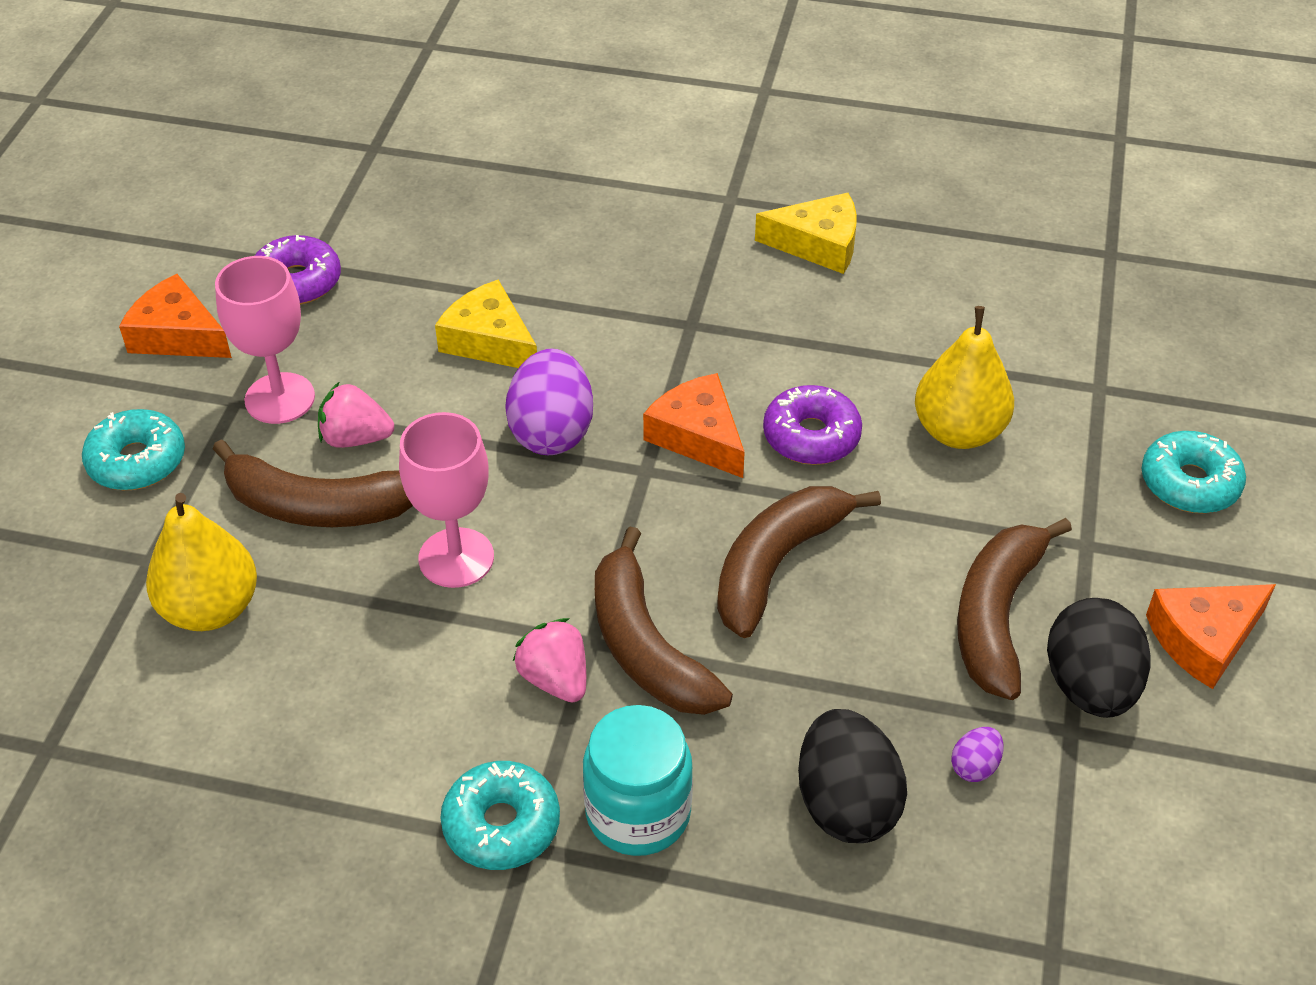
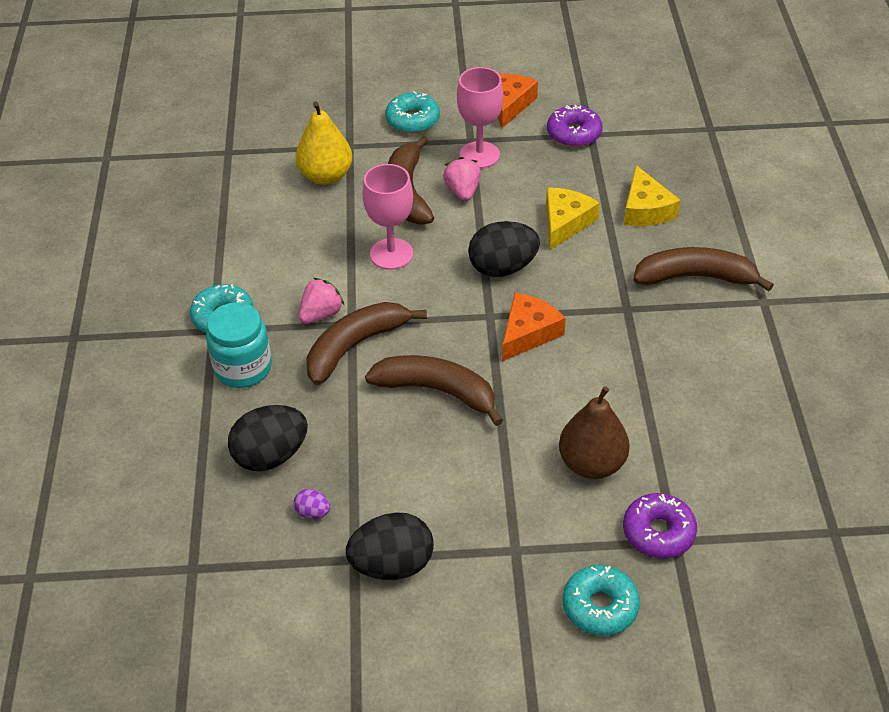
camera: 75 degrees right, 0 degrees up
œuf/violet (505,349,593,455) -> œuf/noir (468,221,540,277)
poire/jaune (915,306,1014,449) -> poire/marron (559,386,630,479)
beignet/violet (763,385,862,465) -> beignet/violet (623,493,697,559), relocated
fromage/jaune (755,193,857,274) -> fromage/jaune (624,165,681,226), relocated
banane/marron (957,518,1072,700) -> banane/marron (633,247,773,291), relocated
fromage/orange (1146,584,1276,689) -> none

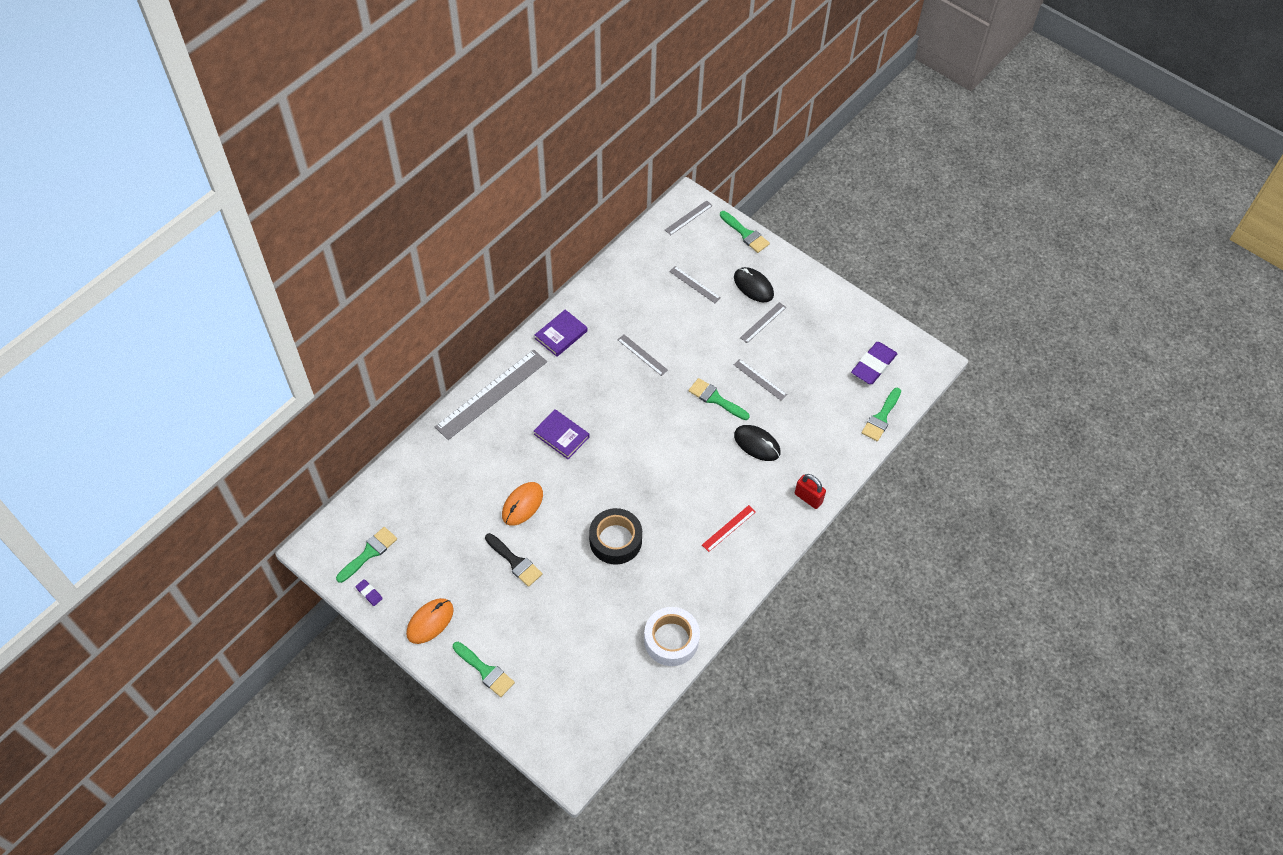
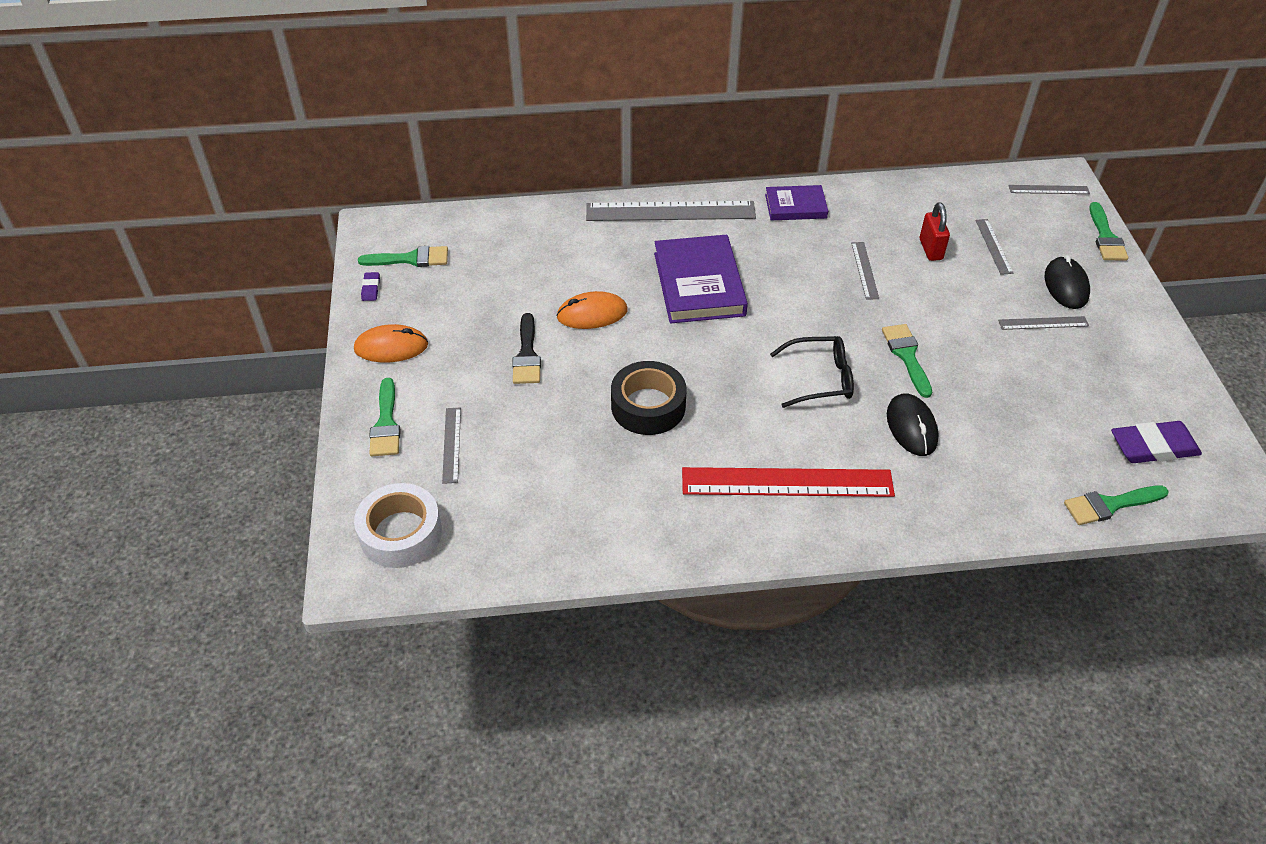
camera: 45 degrees right, 10 degrees down
ruban adhésif/blanc (644,607,700,666) -> ruban adhésif/blanc (354,483,442,568), relocated
règle/gris (734,359,787,401) -> règle/gris (442,407,461,484), relocated
livre/violet (534,409,589,459) -> livre/violet (654,235,748,323), x1.71
règle/rouge (702,505,756,552) -> règle/rouge (682,467,895,497), x2.10
none -> lunettes/noir (770,336,854,408)
cadenas/rouge (795,474,826,509) -> cadenas/rouge (920,202,950,261), relocated

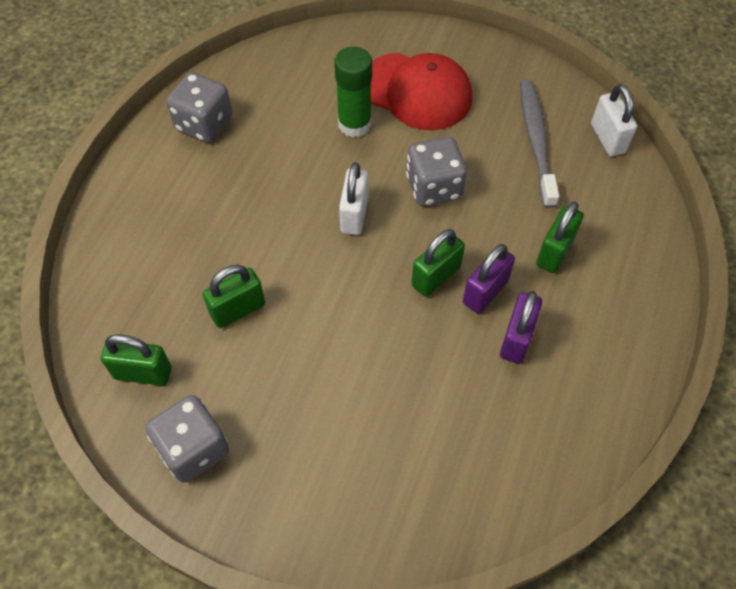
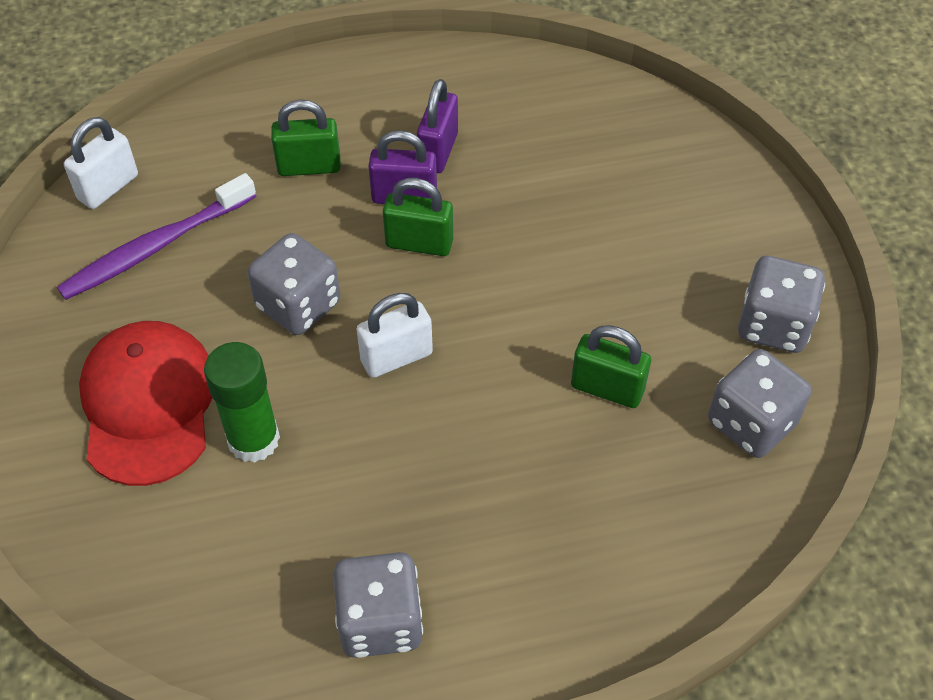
camera: 125 degrees left, 5 degrees down
brosse à dents/gris (520,79,559,208) -> brosse à dents/violet (57,173,256,300)
cadenas/violet (500,291,542,364) -> cadenas/violet (417,79,458,173), 60 degrees counterclockwise
cadenas/vert (101,335,172,386) -> dé/gris (708,349,811,458)

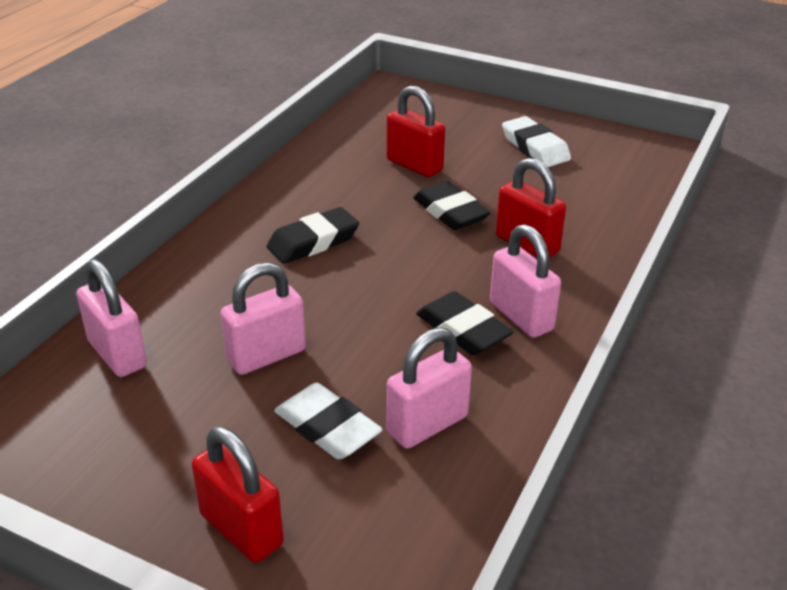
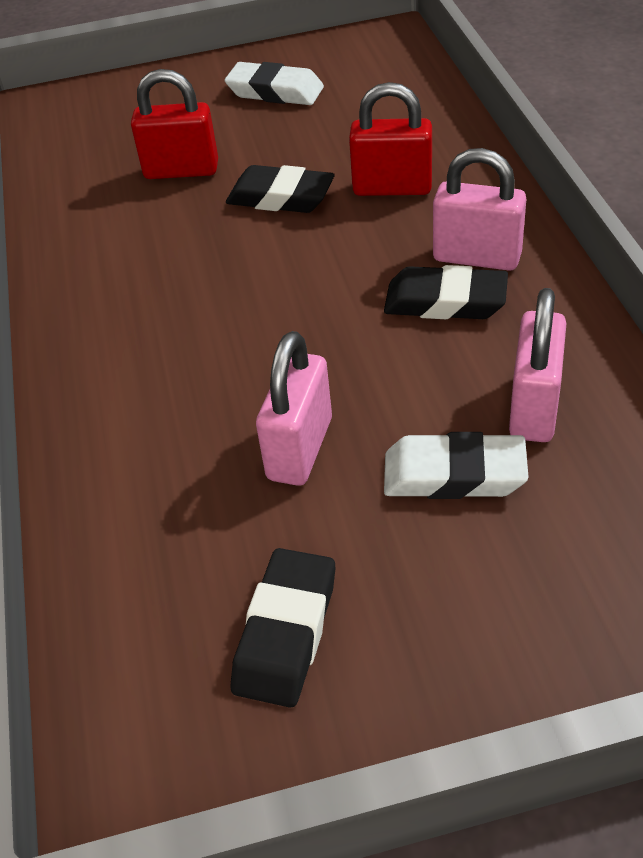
camera: 35 degrees left, 10 degrees up
gomme/noir (267,207,359,264) -> gomme/noir (231,548,335,708), relocated
cadenas/rose (76,259,147,377) -> none
cadenas/rouge (192,427,284,563) -> none

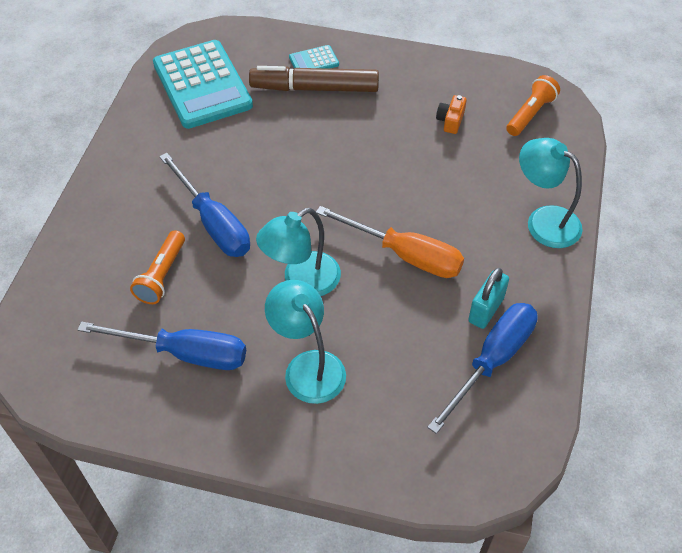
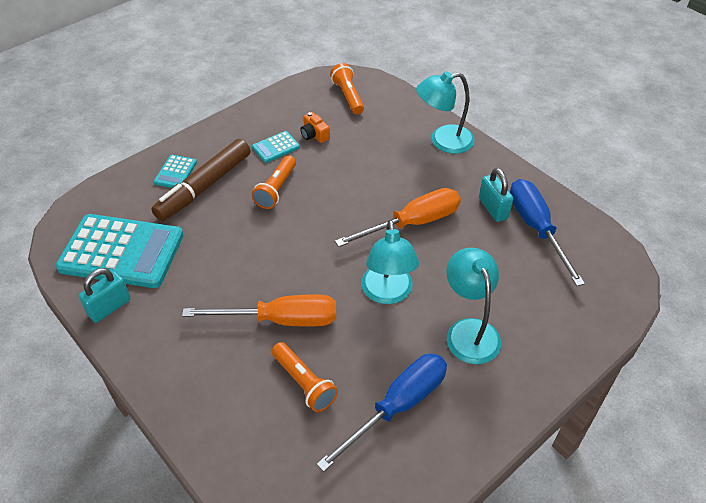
camera: 55 degrees left, 5 degrees down
none -> cadenas/turquoise (78,268,131,323)
tournevis/bleu (159,153,250,257) -> tournevis/orange (182,294,336,327)
none -> calculatrice/turquoise (252,131,300,163)
none -> lampe de poche/orange (252,156,296,209)
lampe/turquoise (265,280,346,404) -> lampe/turquoise (446,248,501,364), 75 degrees clockwise

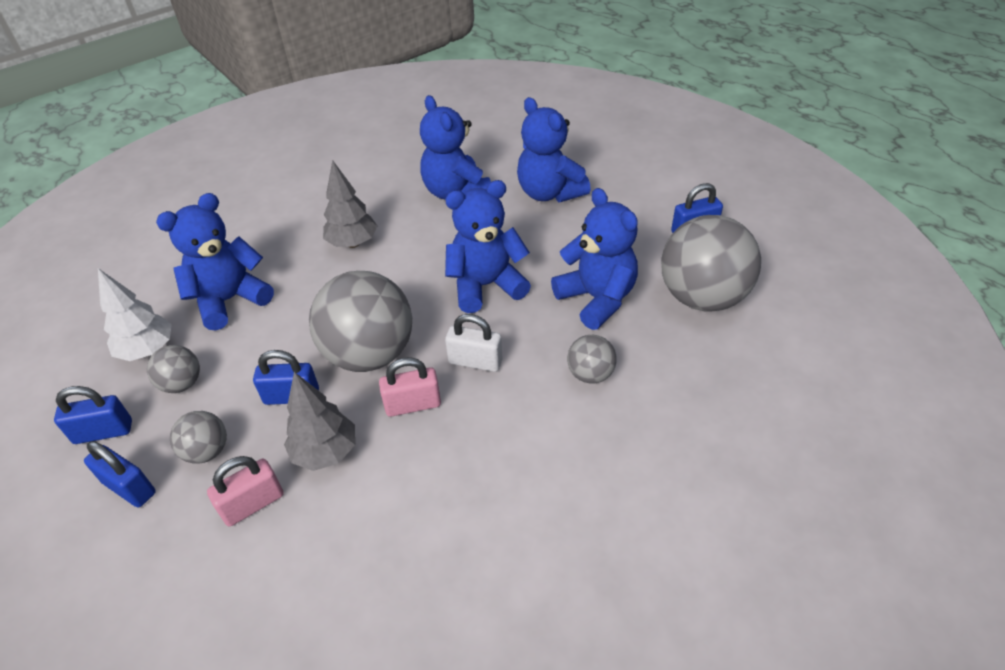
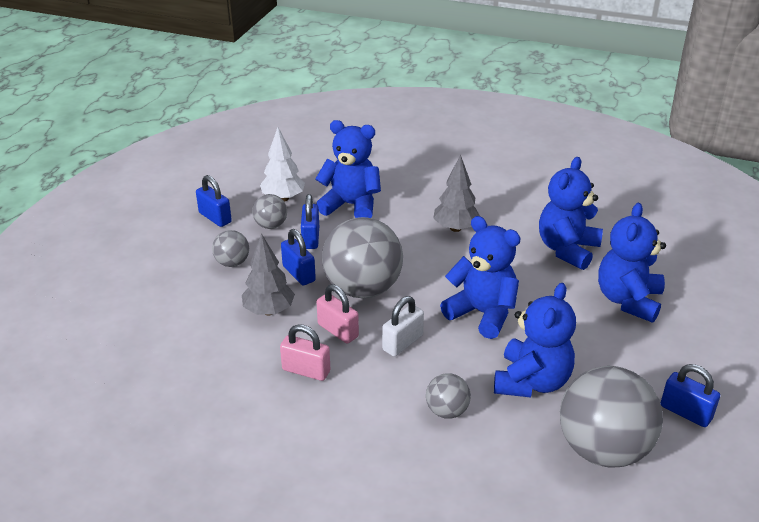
camera: 55 degrees right, 10 degrees down
cadenas/rose (207,456,284,526) -> cadenas/rose (280,324,330,381), relocated
cadenas/bleu (84,441,156,507) -> cadenas/bleu (301,194,319,249), relocated
cadenas/blanc (445,314,503,372) -> cadenas/blanc (382,296,424,357), 60 degrees clockwise

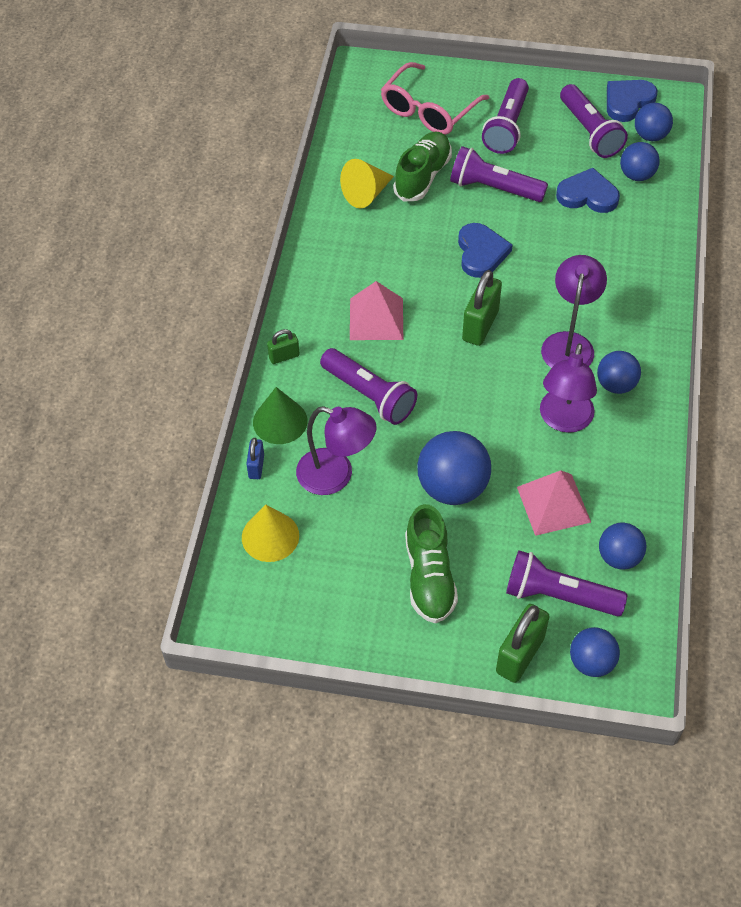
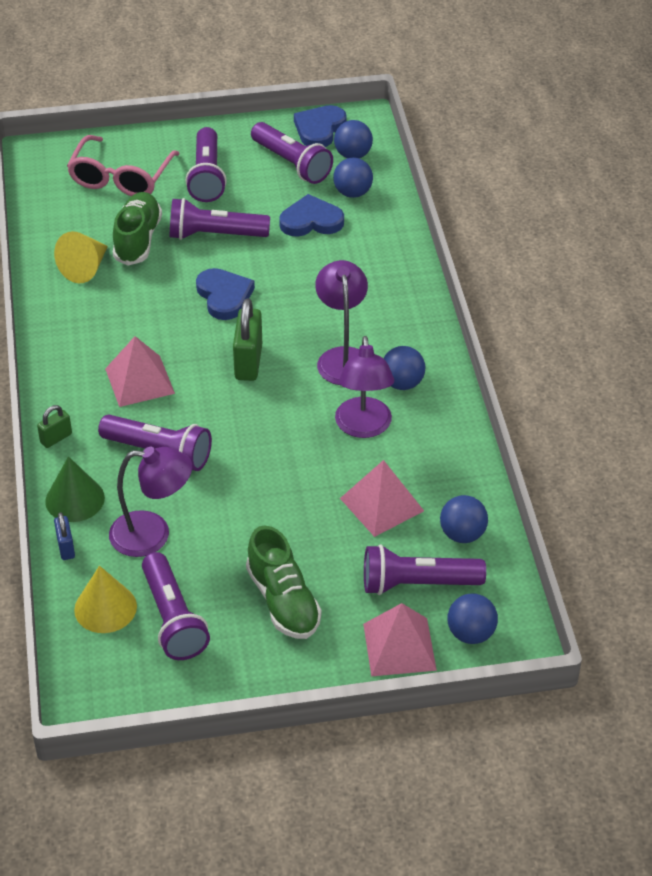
camera: 20 degrees left, 10 degrees down
none -> lampe de poche/violet (142,552,210,660)
cadenas/vert (496,604,550,683) -> pyramide/rose (363,603,437,676)
balle/bleu (417,431,491,505) -> none

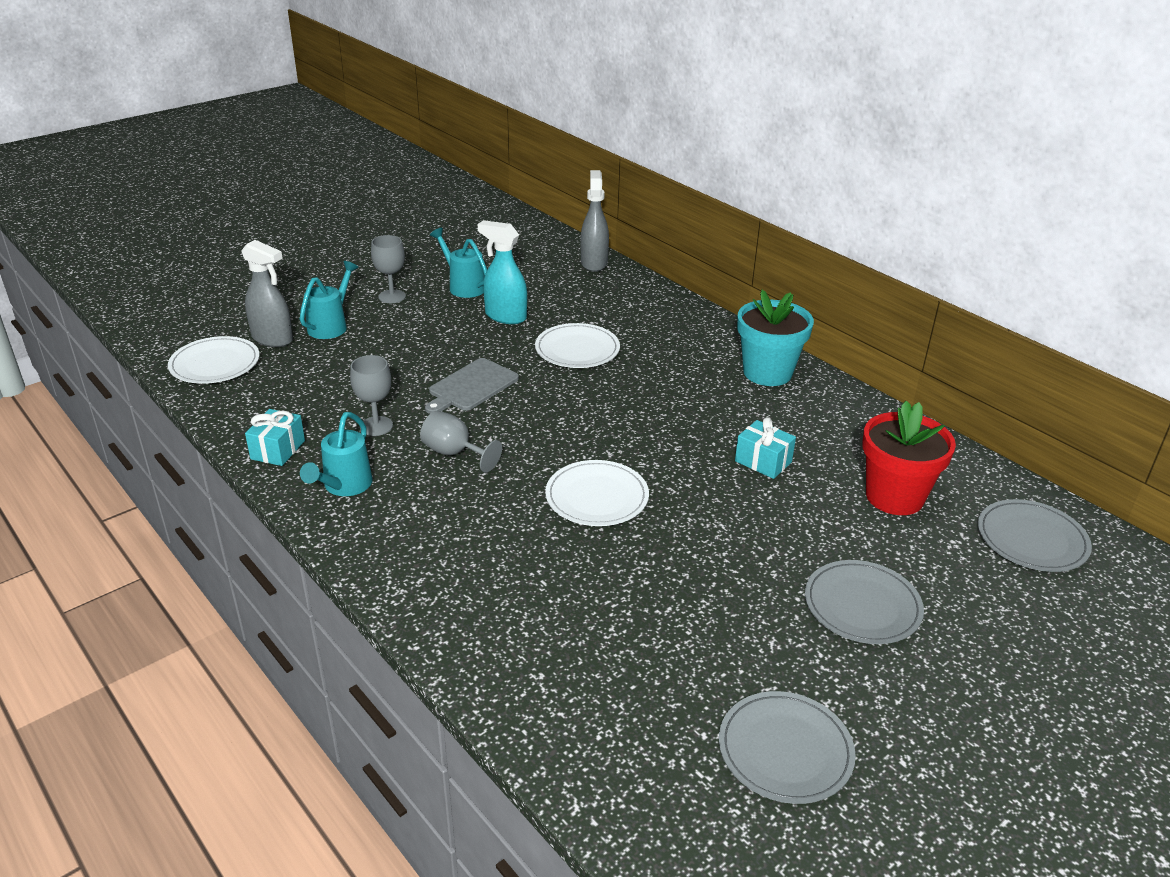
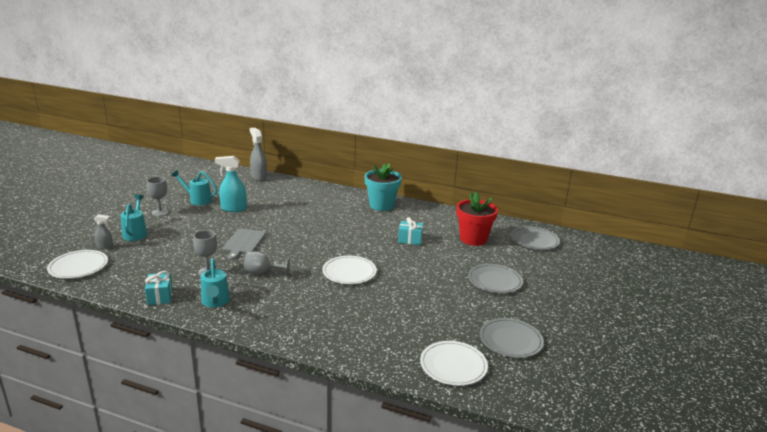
camera: 30 degrees left, 10 degrees down
vaporisateur/gris (241,240,293,347) -> vaporisateur/gris (94,214,113,249), x0.55
assiette/blanc (535,323,620,368) -> assiette/blanc (420,341,488,386), relocated

